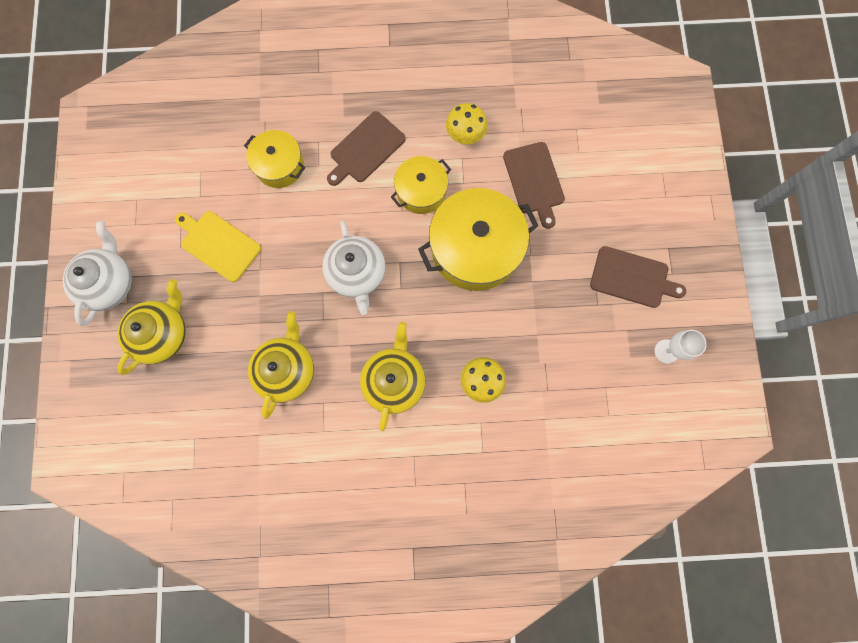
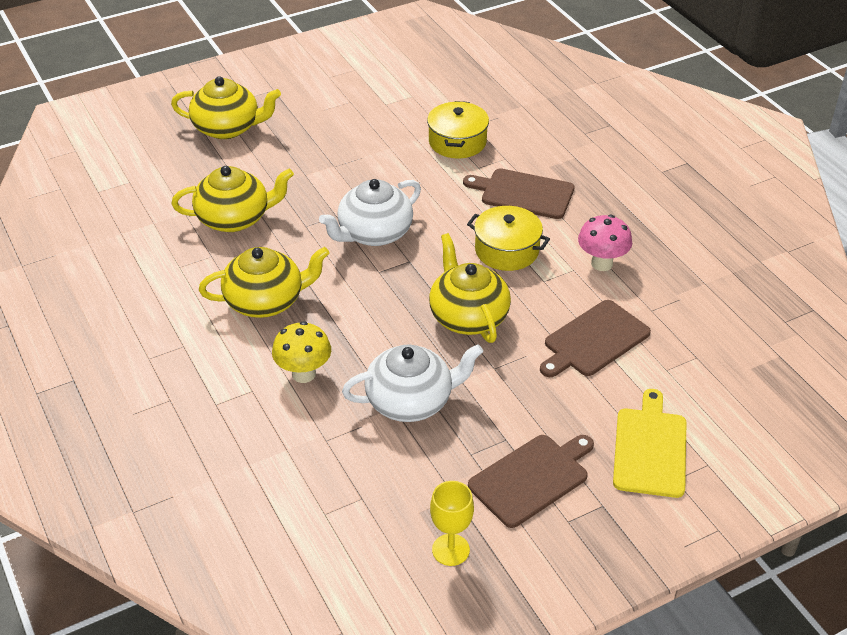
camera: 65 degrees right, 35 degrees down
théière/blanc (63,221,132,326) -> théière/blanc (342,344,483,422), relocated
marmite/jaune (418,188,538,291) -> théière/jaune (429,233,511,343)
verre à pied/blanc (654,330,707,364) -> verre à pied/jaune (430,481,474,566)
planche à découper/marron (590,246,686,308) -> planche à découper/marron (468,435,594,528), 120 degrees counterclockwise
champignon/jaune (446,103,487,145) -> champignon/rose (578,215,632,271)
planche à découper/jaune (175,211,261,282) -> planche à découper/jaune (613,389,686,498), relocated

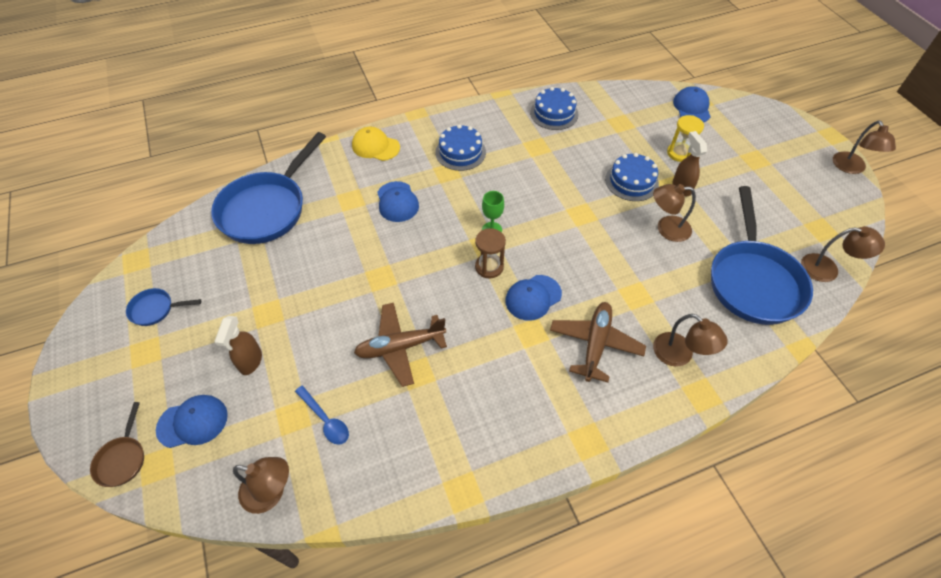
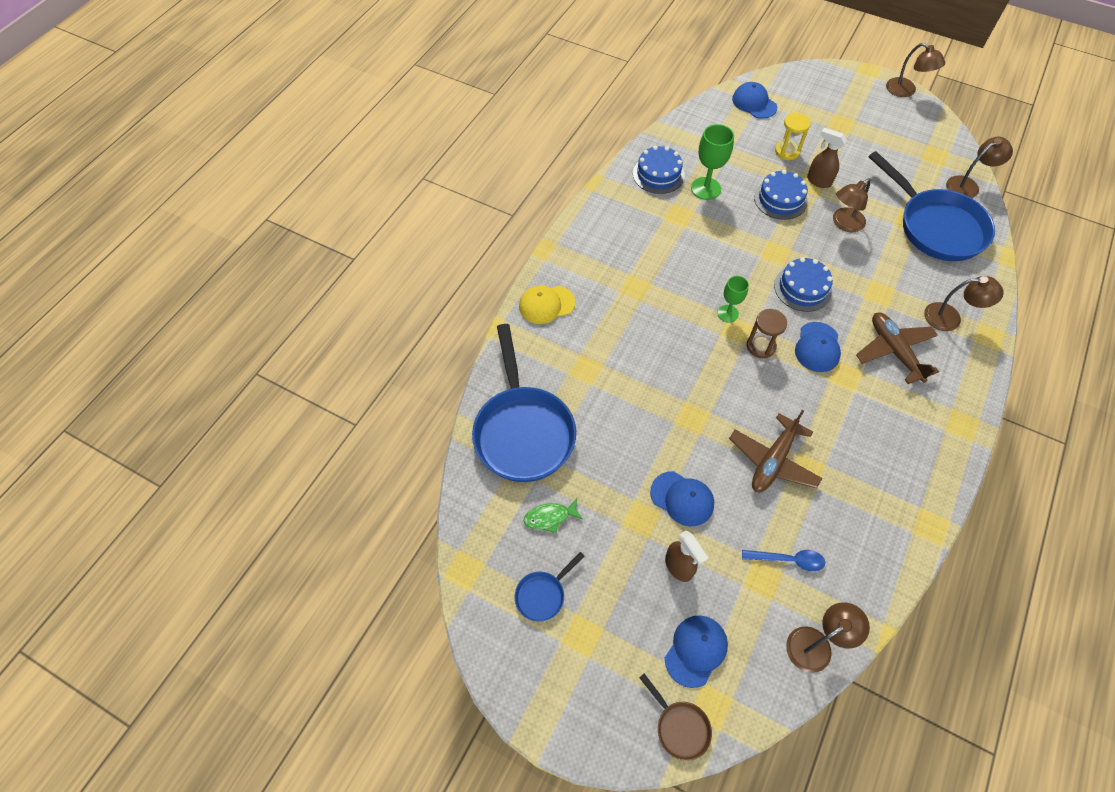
camera: 40 degrees left, 5 degrees up
none -> poisson/vert (524,499,583,533)
casquette/bleu (377,181,419,222) -> casquette/bleu (650,471,714,527), relocated
none -> verre à pied/vert (691,124,734,200)
gâteau/bleu (435,124,486,171) -> gâteau/bleu (774,257,833,312), relocated

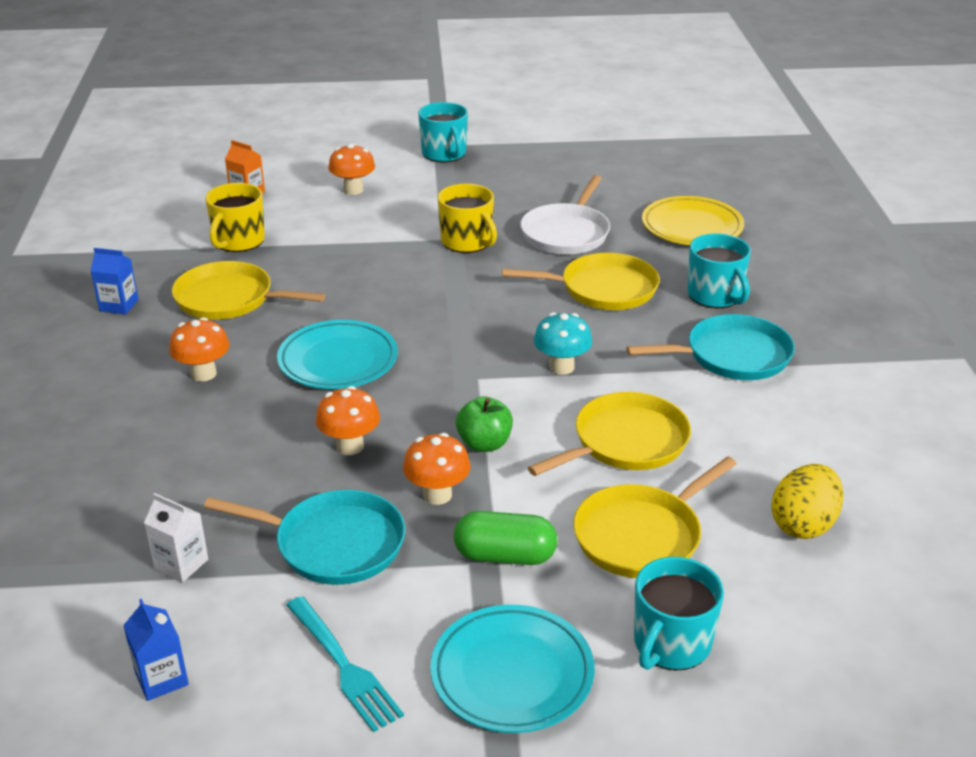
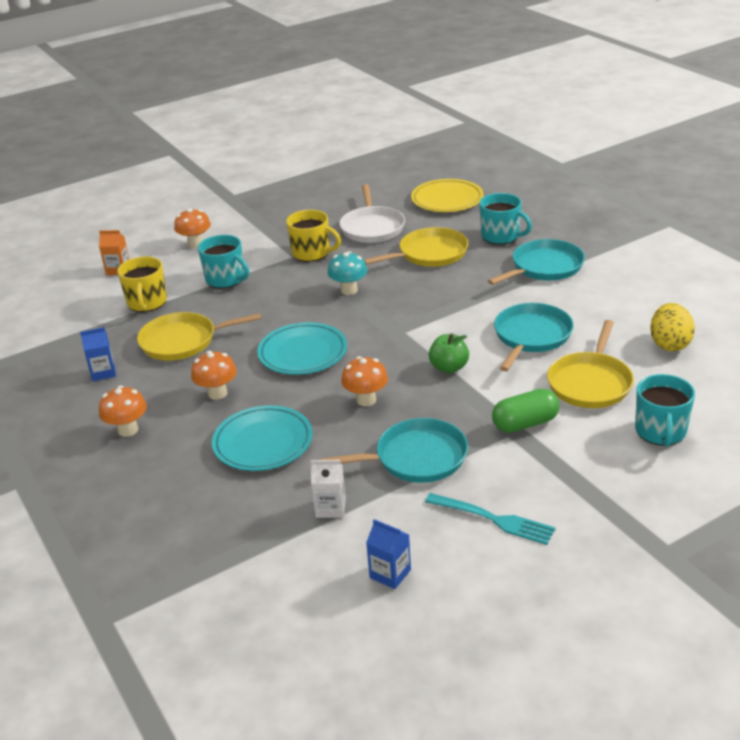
camera: 25 degrees left, 0 degrees up
champignon/orange (403,433,471,505) -> champignon/orange (99,386,147,437), relocated
tasse/turquoise (418,102,468,162) -> tasse/turquoise (198,235,249,288), relocated
assiette/turquoise (430,604,595,733) -> assiette/turquoise (212,405,313,471), relocated
champignon/turquoise (534,312,592,375) -> champignon/turquoise (328,251,367,295), relocated
poêle/jaune (528,392,691,476) -> poêle/turquoise (494,303,574,371)

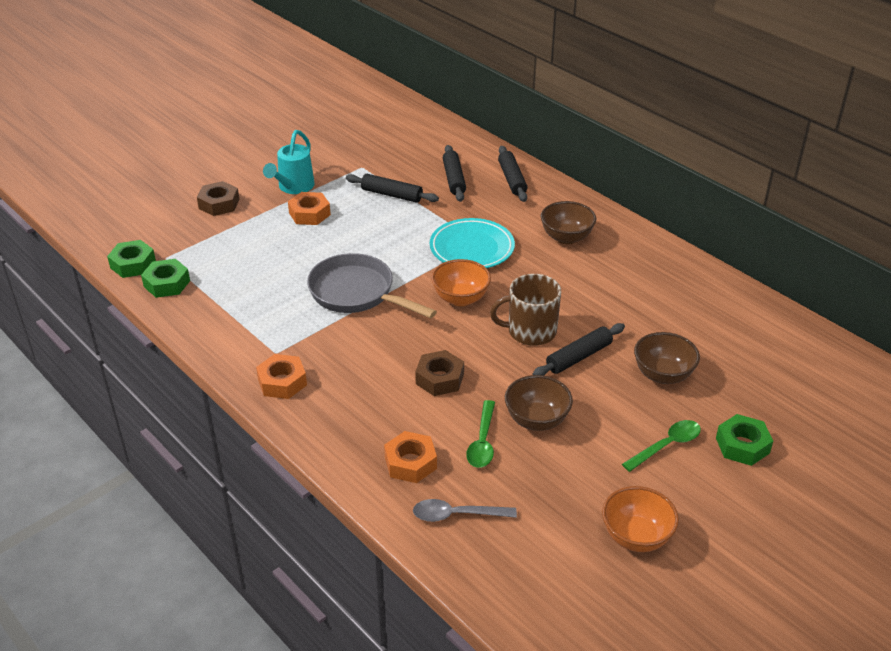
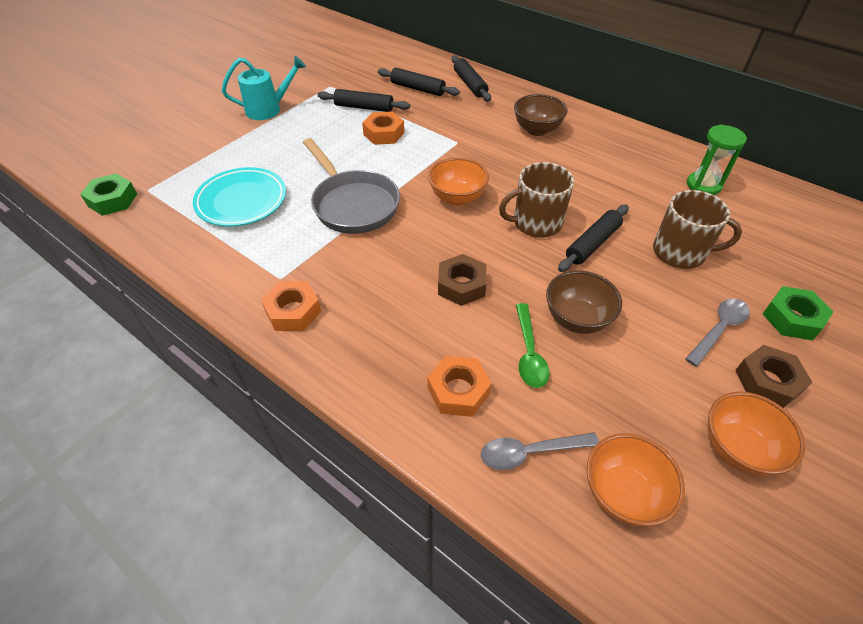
camera: 10 degrees left, 10 degrees up
assiette/turquoise (430,218,515,268) -> assiette/turquoise (193,167,286,227), relocated
arrosoir/turquoise (263,130,315,194) -> arrosoir/turquoise (222,56,306,120), 120 degrees counterclockwise
poêle/gris (307,253,437,318) -> poêle/gris (303,138,400,234), 150 degrees counterclockwise
écrou/orange (288,192,331,225) -> écrou/orange (362,111,404,145), relocated
rouleau à pâtisserie/noir (443,145,466,202) -> rouleau à pâtisserie/noir (378,68,460,96), 45 degrees counterclockwise
none -> bol/orange (587,433,685,526)
bol/marron (634,332,700,384) -> tasse/marron (653,190,742,269)
cuillère/vert (622,420,701,472) -> cuillère/gris (685,298,750,367)
none -> sablier/vert (687,125,747,195)
écrou/marron (197,181,239,216) -> écrou/marron (735,345,813,408), relocated
écrou/vert (141,259,190,298) -> none

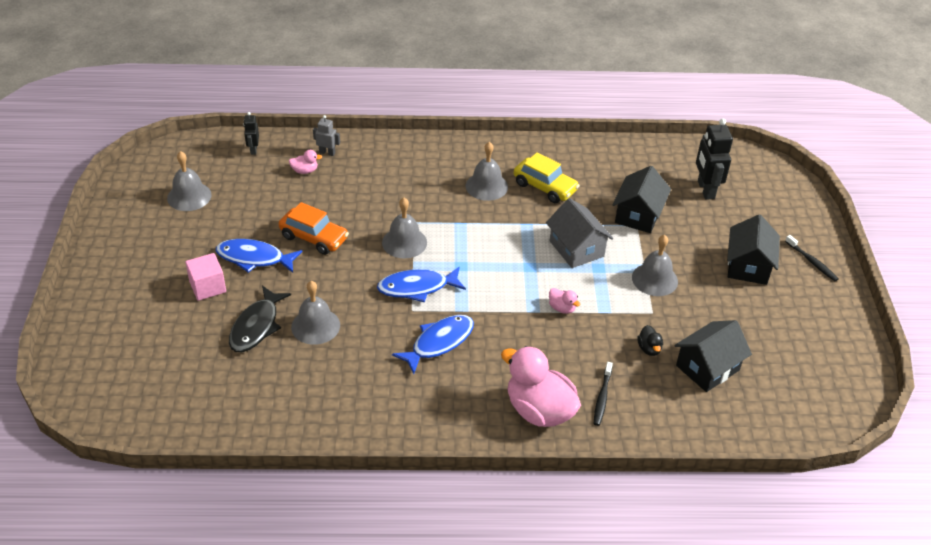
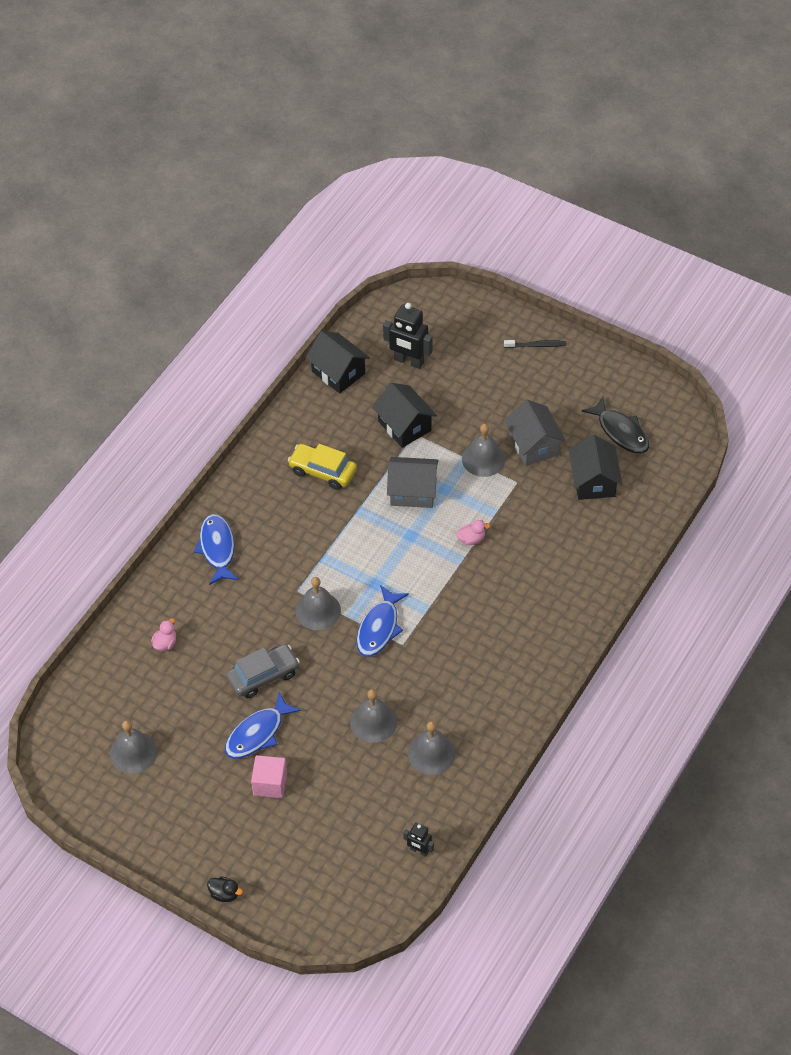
camera: 55 degrees left, 10 degrees up
poisson/bleu (392,315,474,374) -> poisson/bleu (194,514,239,585), relocated
canard/noir (637,325,663,356) -> canard/noir (207,876,243,902), relocated
voiture/orange (279,202,349,255) -> voiture/gris (226,644,300,698)
voiture/jaune (514,152,580,203) -> voiture/jaune (288,444,357,490), 135 degrees counterclockwise
maison/noir (727,214,780,285) -> maison/noir (305,331,370,393), relocated
robot/noir (244,112,259,155) -> robot/noir (403,823,434,857), relocated
cloche/gris (466,142,508,201) -> cloche/gris (408,721,456,775), relocated
none -> maison/gris (504,400,566,466)
poisson/noir (229,285,291,352) -> poisson/noir (582,397,649,453), relocated
robot/gris (313,115,340,156) -> none
canard/rose (501,346,581,427) -> none
brosse à dents/noir (594,362,613,426) -> none

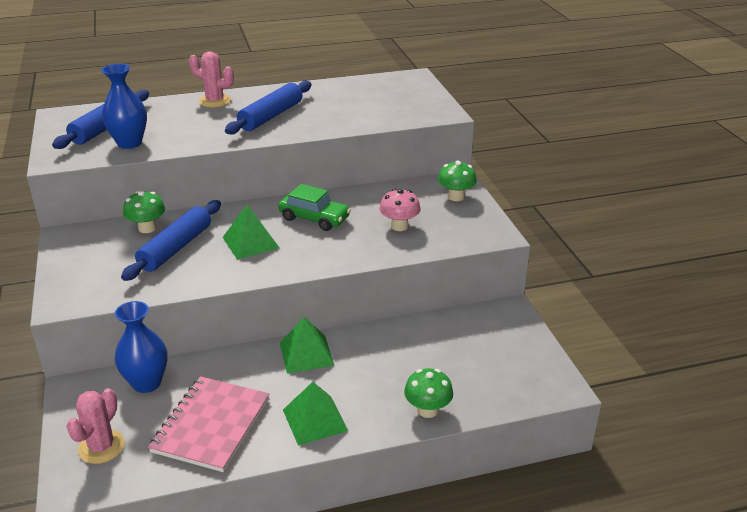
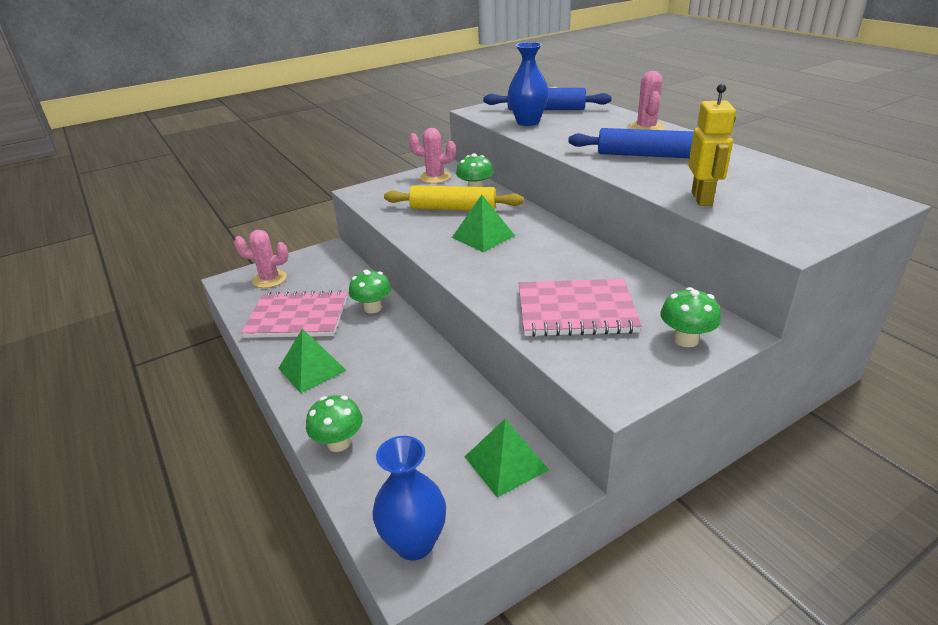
camera: 75 degrees right, 0 degrees up
none -> champignon/vert (349,270,391,313)
vase/bleu (115,301,168,393) -> vase/bleu (372,436,446,560), relocated
rouleau à pâtisserie/bleu (121,200,221,281) -> rouleau à pâtisserie/jaune (384,185,524,211)
none -> cactus/rose (409,128,456,184)
pyramide/vert (280,317,334,373) -> pyramide/vert (464,418,549,497), relocated
champignon/rose (379,189,421,231) -> carnet/rose (519,279,642,337)
none -> robot/jaune (688,84,736,206)
voiture/vert (278,184,351,231) -> none

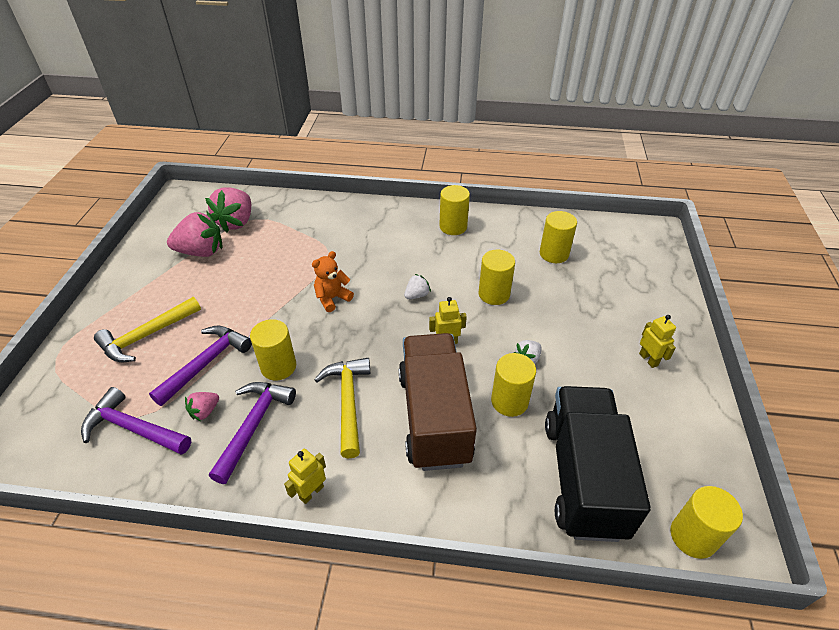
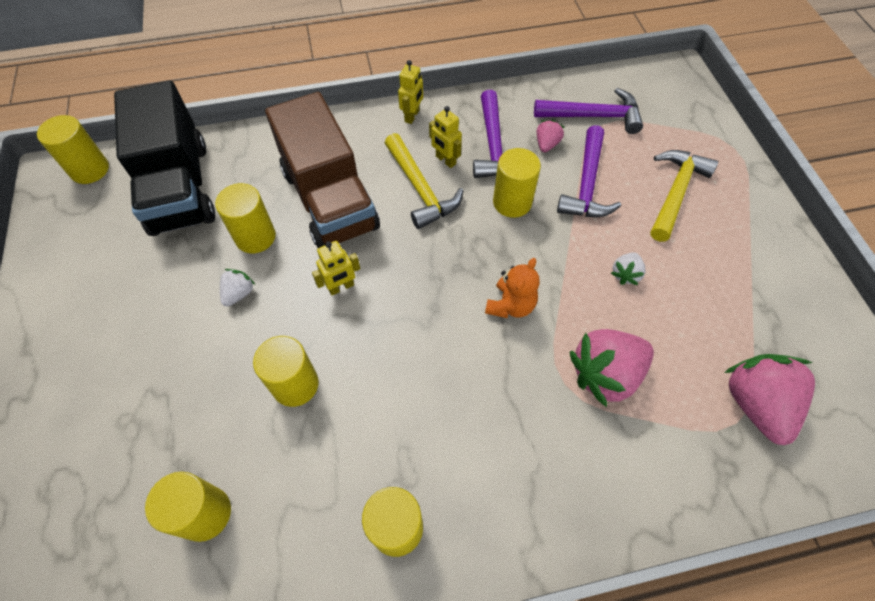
camera: 160 degrees right, 15 degrees up
robot/jaune (639,315,676,368) -> robot/jaune (429,106,462,168), relocated
fraise/rose (167,211,223,257) -> fraise/rose (570,329,654,407), relocated
fraise/blanc (404,274,431,299) -> fraise/blanc (611,253,646,285), relocated

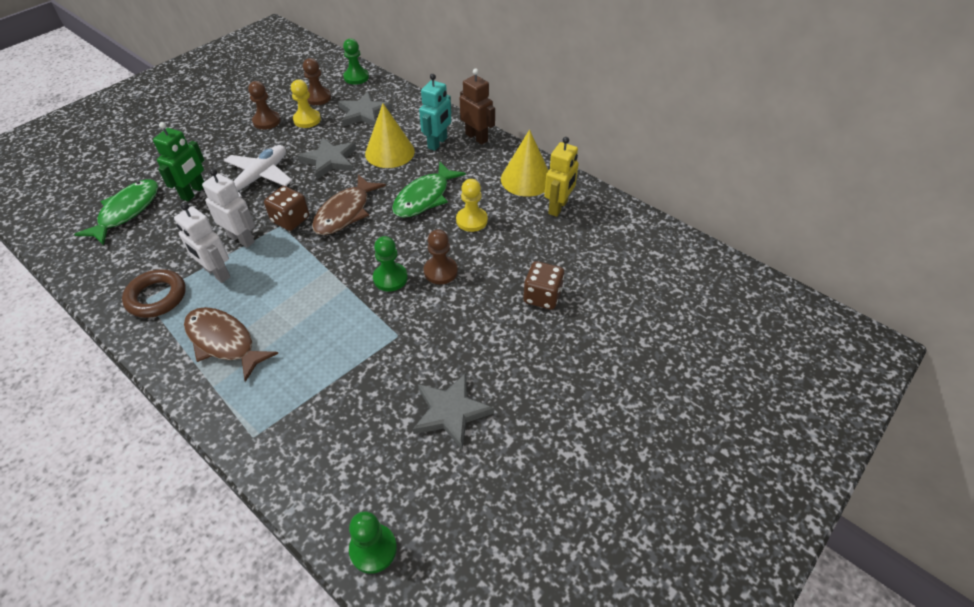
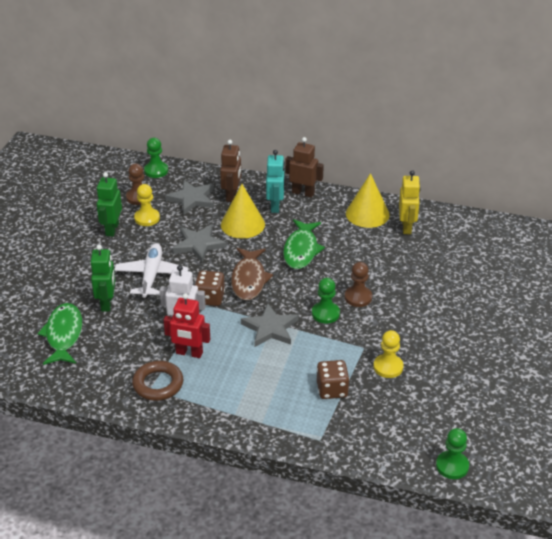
camera: 25 degrees left, 10 degrees down
pion/marron (248,81,281,129) -> robot/vert (97,172,122,237)
robot/blanc (174,203,230,283) -> robot/rouge (164,293,210,358)
none -> robot/marron (220,140,241,202)
étoile/gris (413,373,494,449) -> étoile/gris (241,303,298,347), relocated
dé/marron (523,261,564,310) -> dé/marron (317,360,349,399), relocated
pion/jaune (456,179,488,232) -> pion/jaune (374,330,403,378), relocated
poisson/marron (184,307,279,382) -> none

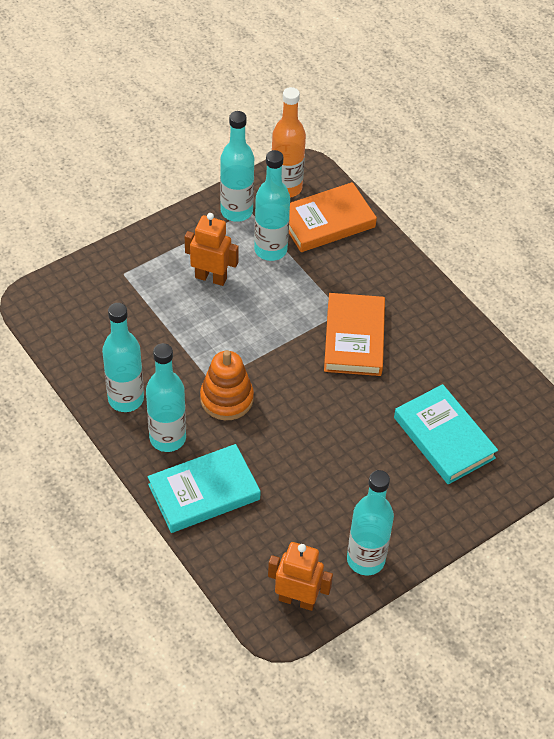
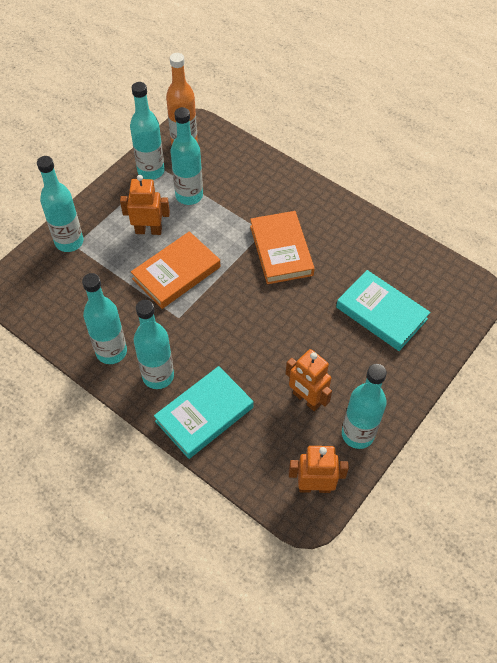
camera: 15 degrees left, 5 degrees up
none -> bouteille/turquoise (37,156,83,252)
livre/orange (289,182,377,252) -> livre/orange (131,231,220,309), relocated
none -> robot/orange (286,349,332,411)
jouet à empiler/orange (200,350,254,420) -> none

